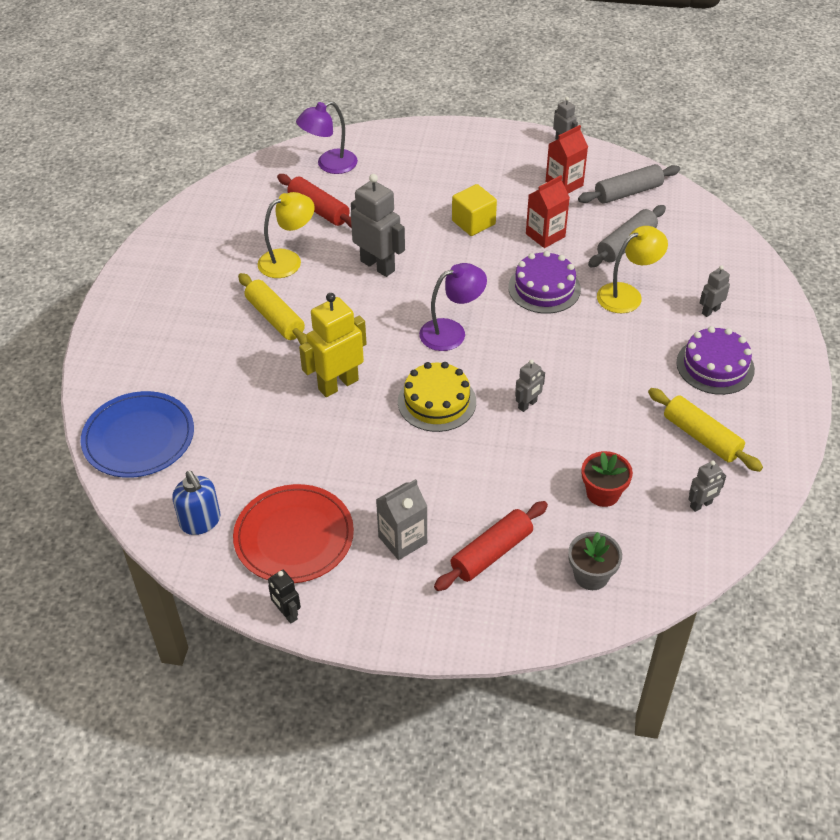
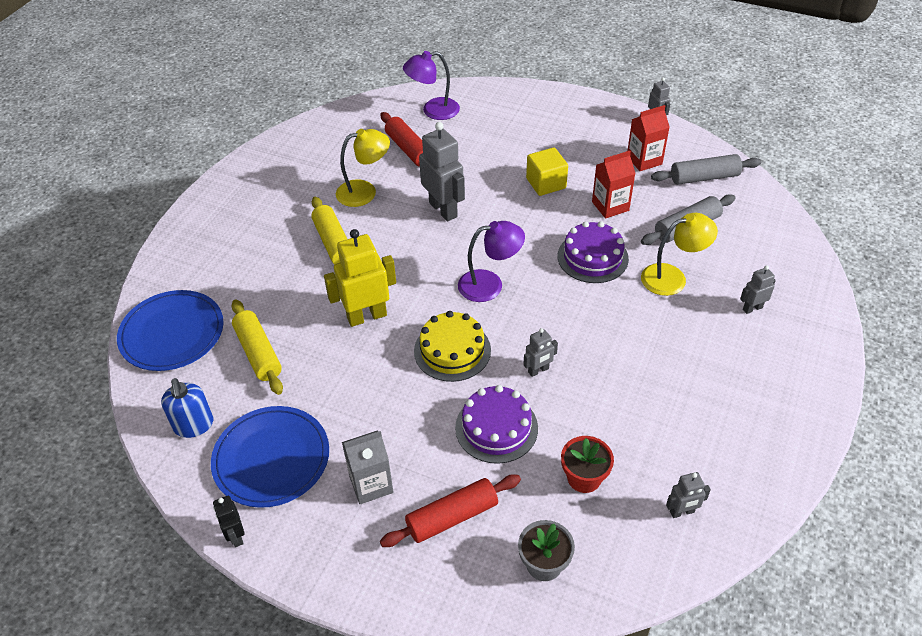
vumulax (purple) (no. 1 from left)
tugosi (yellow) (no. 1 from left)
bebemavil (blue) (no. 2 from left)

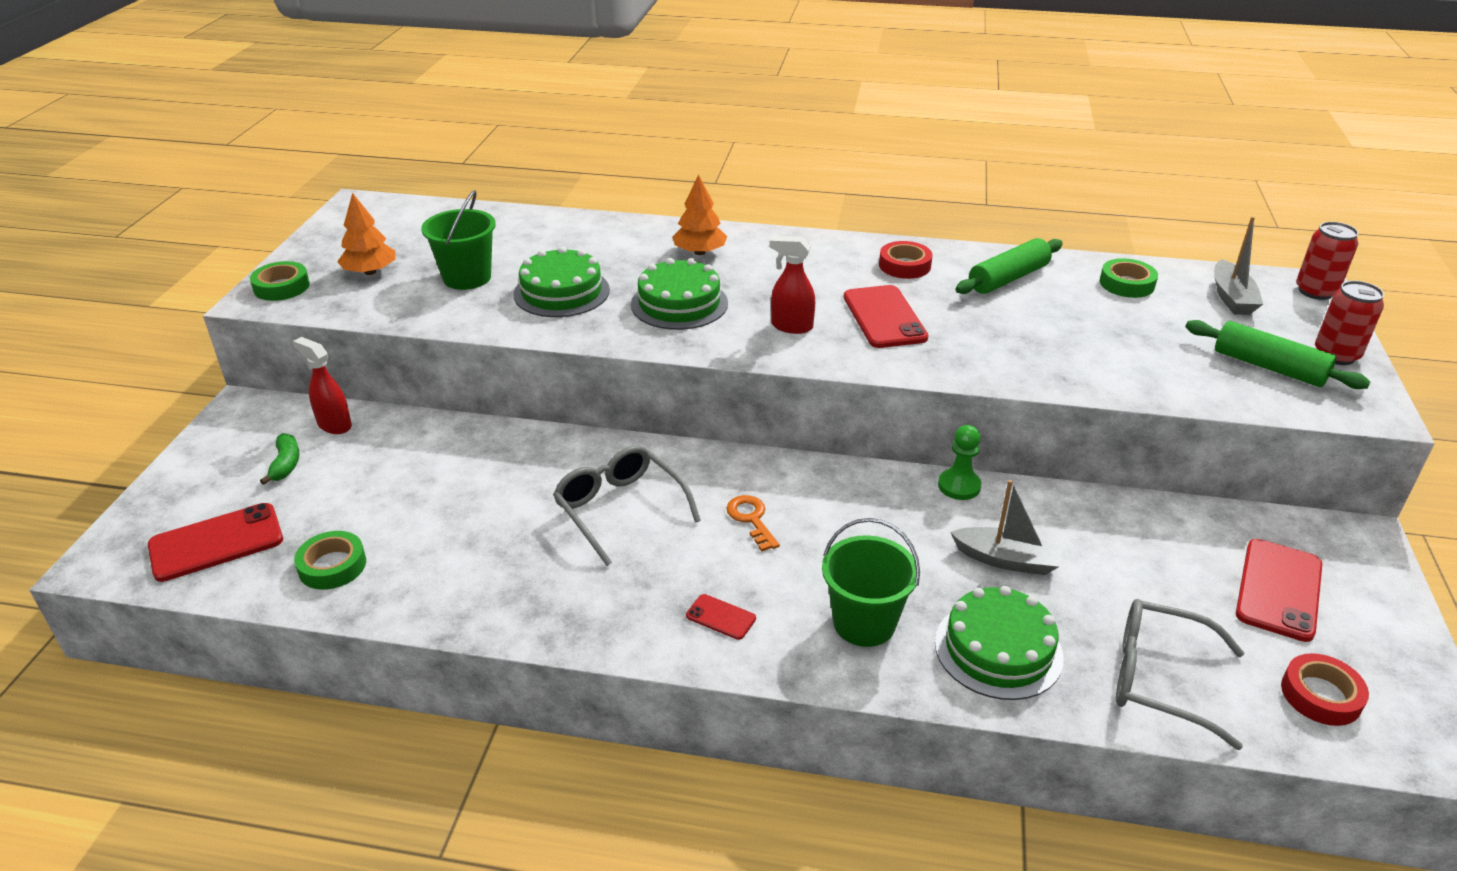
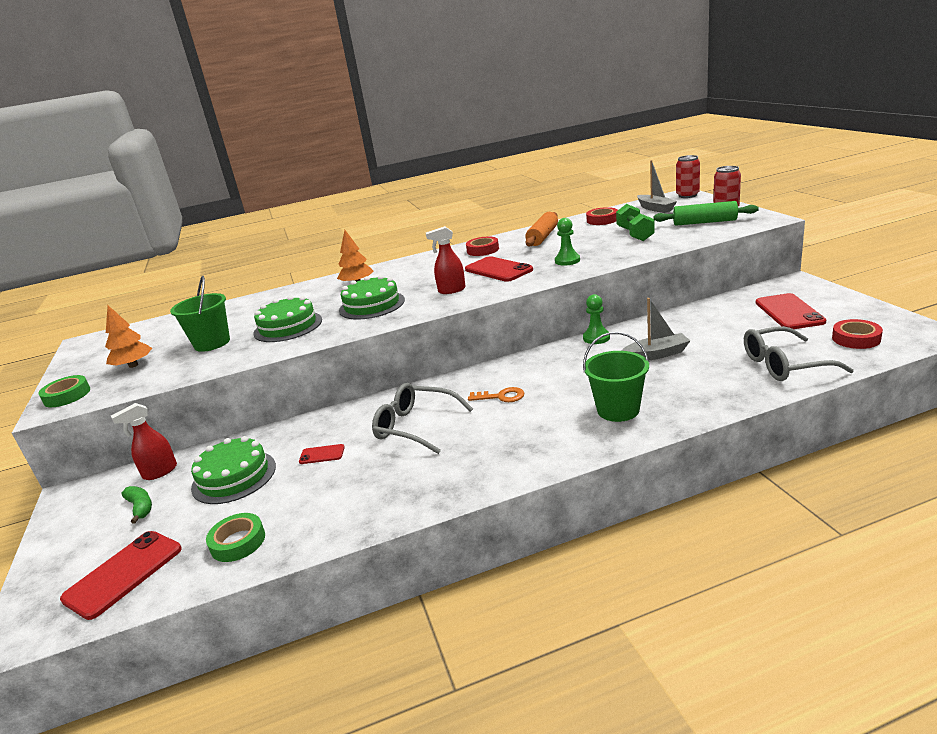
tugosi (orange)
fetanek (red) (no. 2 from left)
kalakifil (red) (no. 1 from left)
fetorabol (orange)
vumulax (green) (no. 1 from left)
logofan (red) (no. 2 from left)
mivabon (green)
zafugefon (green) (no. 1 from left)

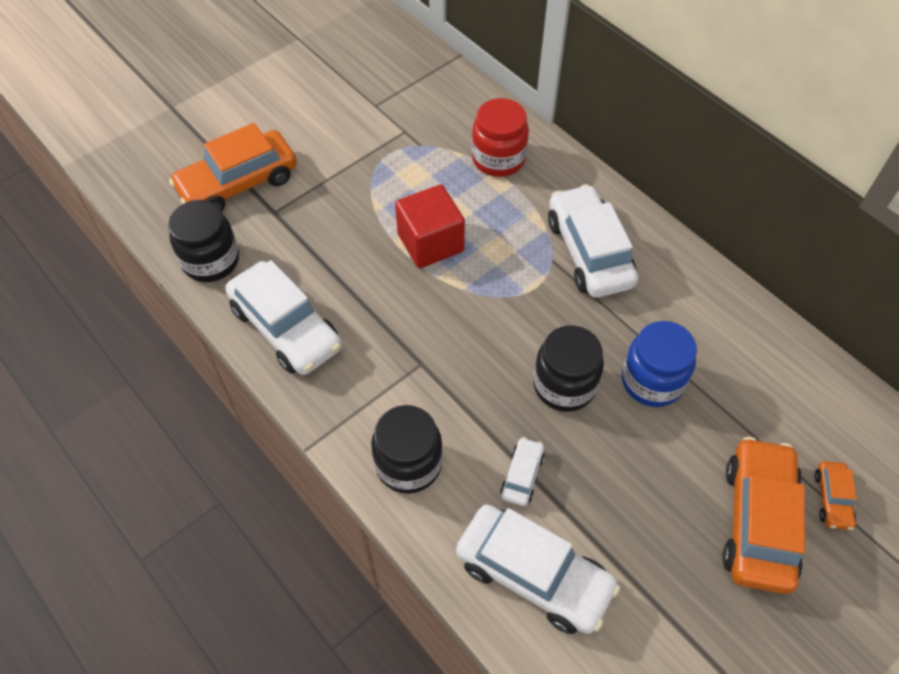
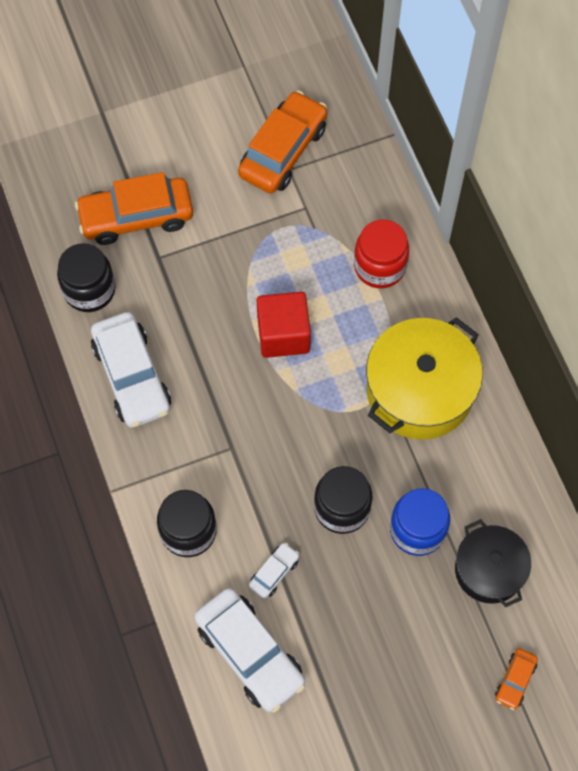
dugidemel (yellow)
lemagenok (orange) (no. 2 from left)
dugidemel (black)

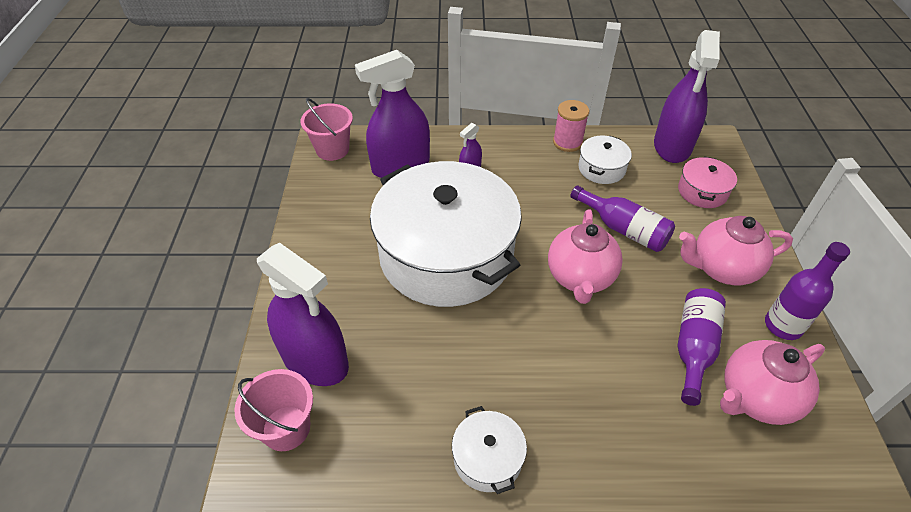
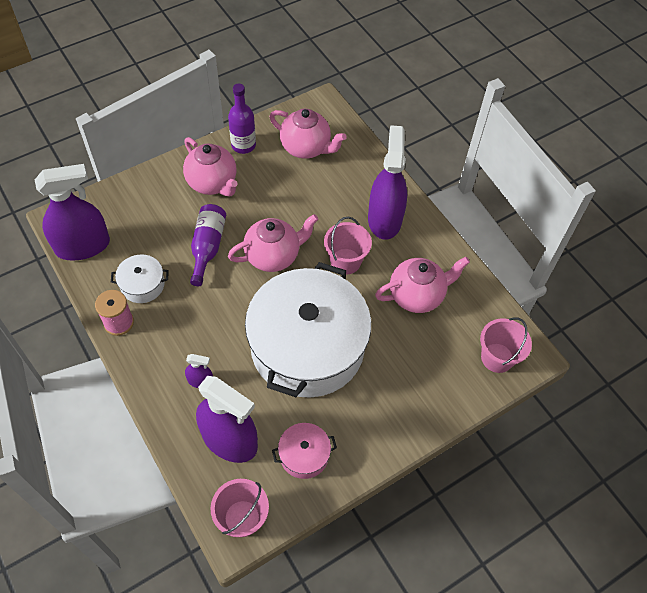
dugidemel (pink)
kalakifil (purple) (no. 4 from left)
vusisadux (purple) (no. 2 from left in the first image)
dugidemel (white) (no. 2 from left in the first image)
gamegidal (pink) (no. 2 from left)
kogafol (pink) (no. 4 from left)

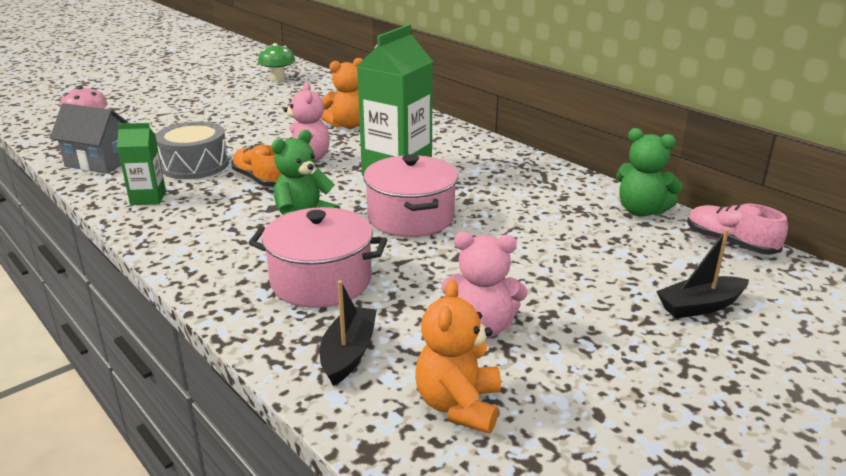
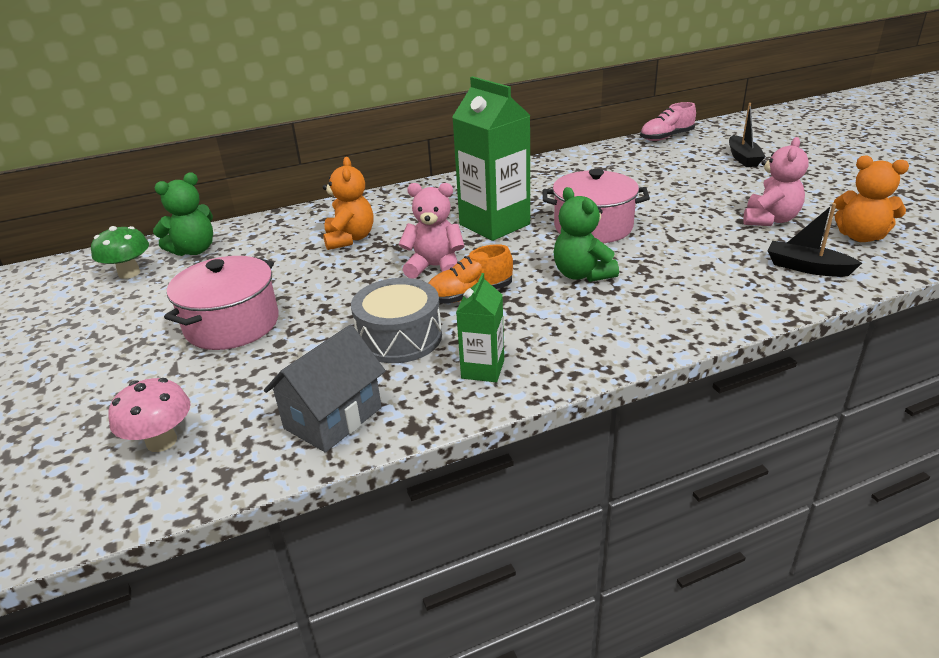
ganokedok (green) (no. 1 from left)
dugidemel (pink) (no. 1 from left)

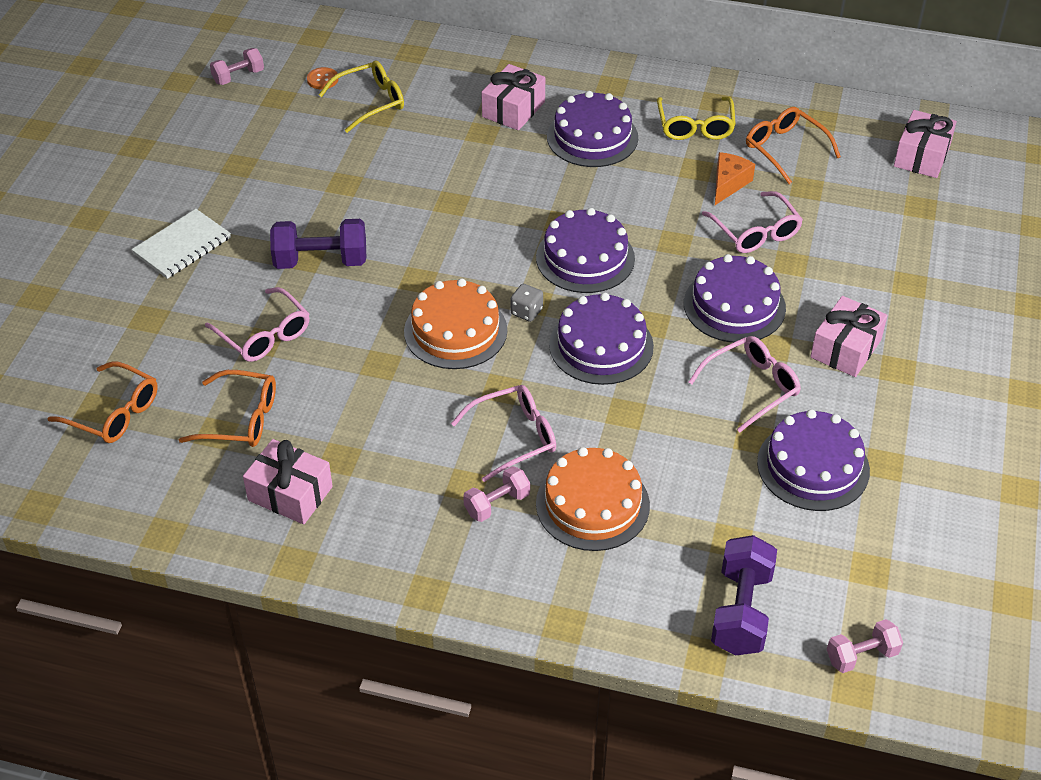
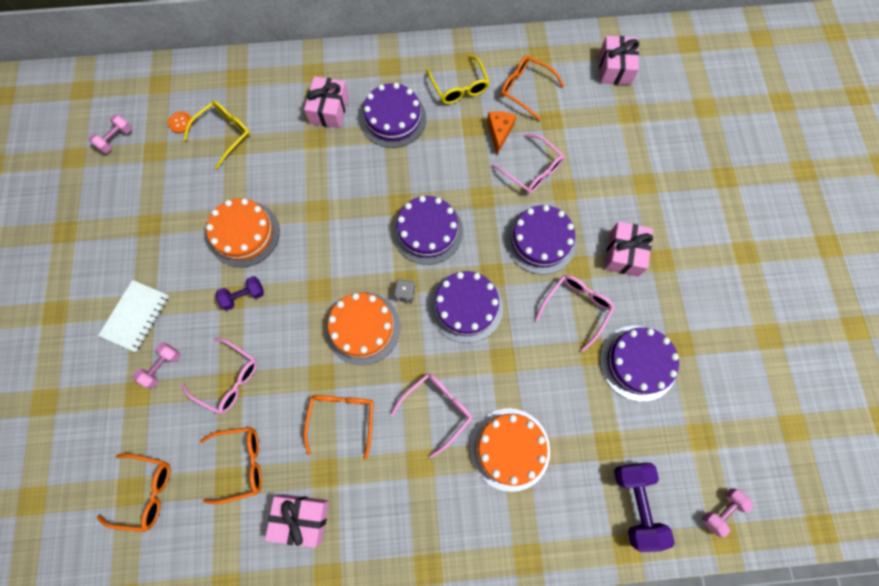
mivabon (purple) (no. 1 from left)
mivabon (pink) (no. 2 from left)
vumulax (orange) (no. 1 from left)
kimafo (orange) (no. 3 from left)

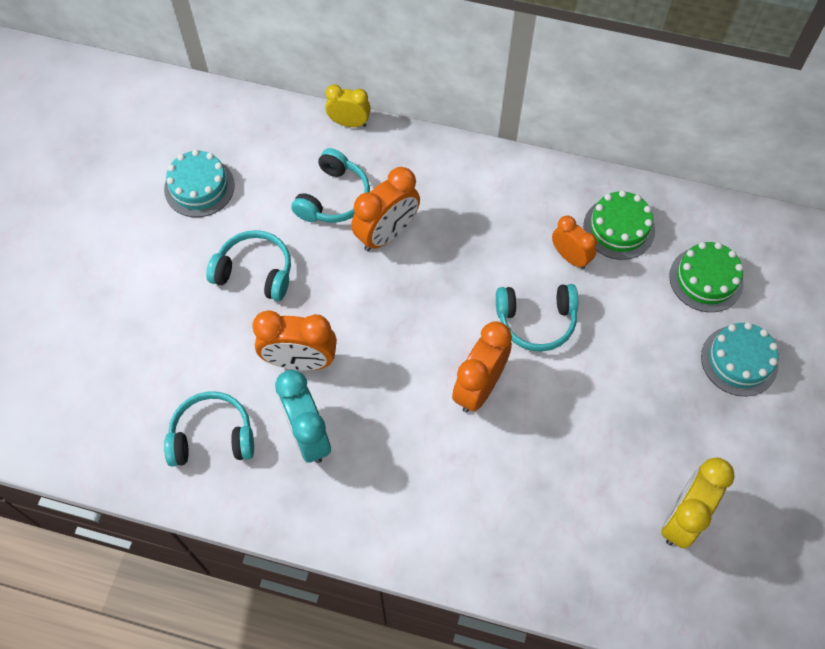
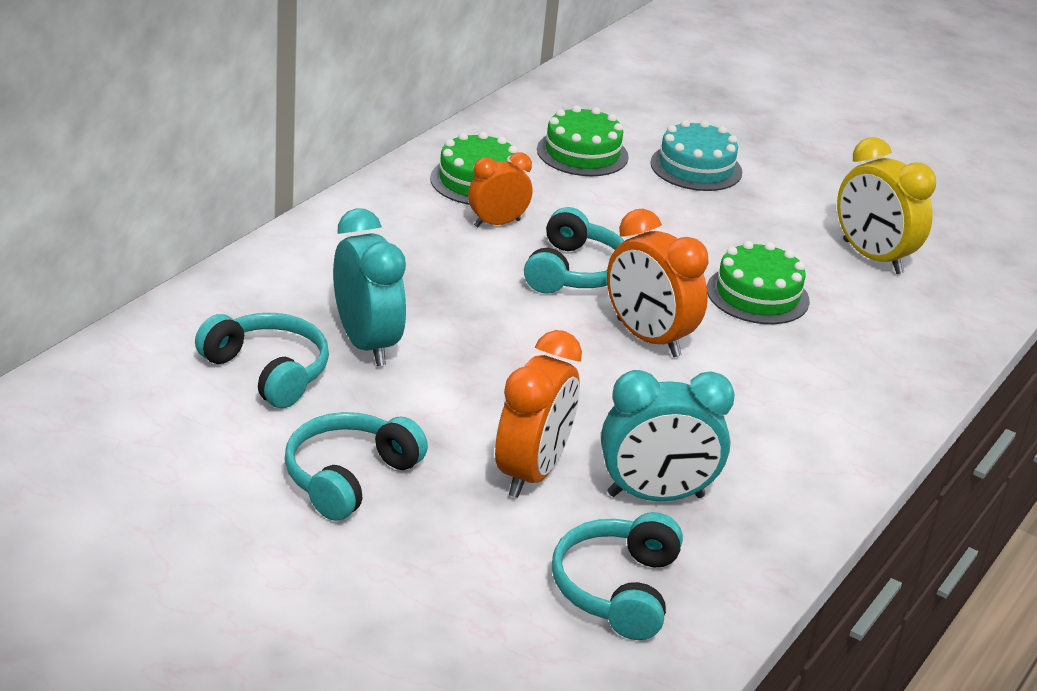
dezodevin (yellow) (no. 1 from left in the first image)
vumulax (turquoise) (no. 1 from left in the first image)
dezodevin (turquoise) (no. 1 from left)
vumulax (green) (no. 3 from left)

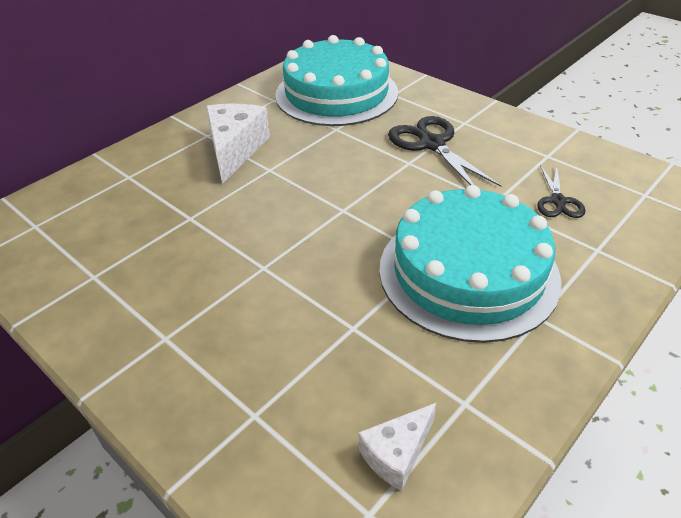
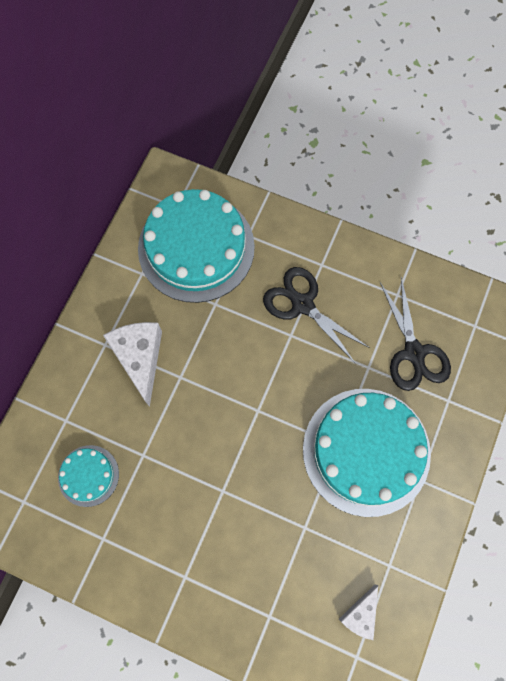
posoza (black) (no. 2 from left)
vumulax (turquoise) (no. 1 from left)

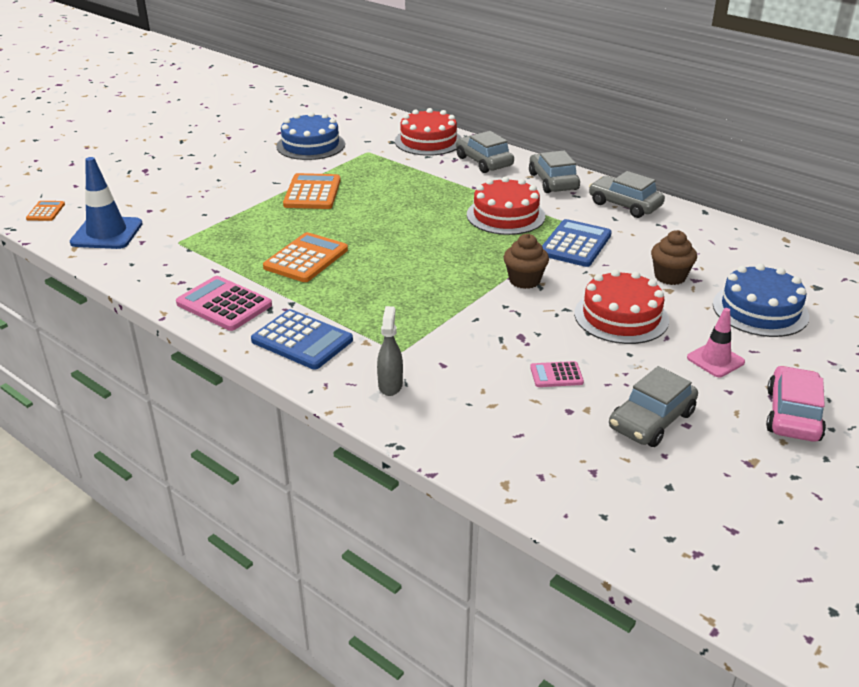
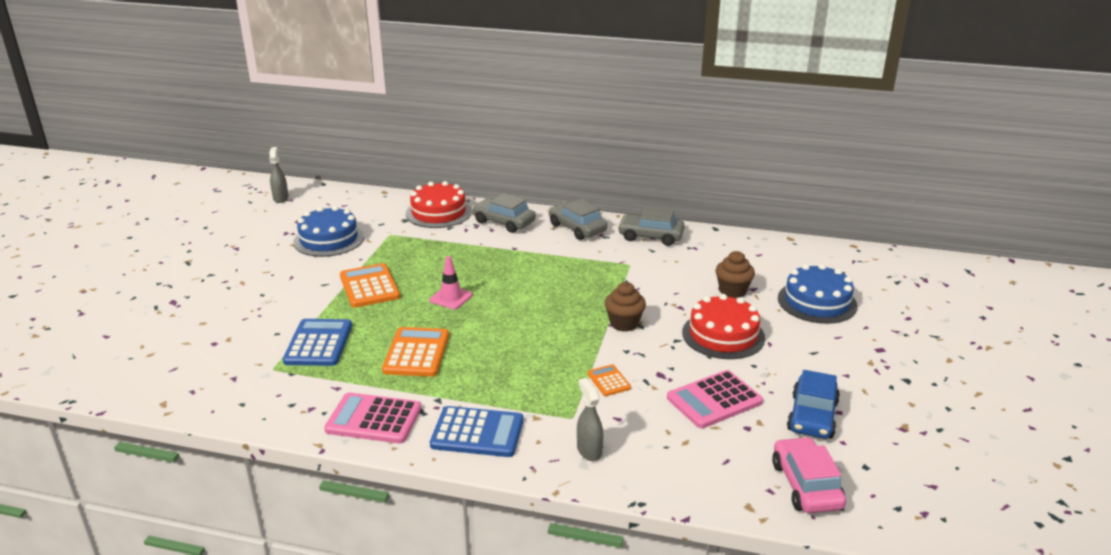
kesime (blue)
vumulax (red) (no. 2 from left in the first image)
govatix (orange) (no. 3 from left)
govatix (blue) (no. 1 from left)
kesime (pink)
govatix (pink) (no. 2 from left)
lemagenok (blue)
lemagenok (pink)
kalakifil (grey) (no. 1 from left)

